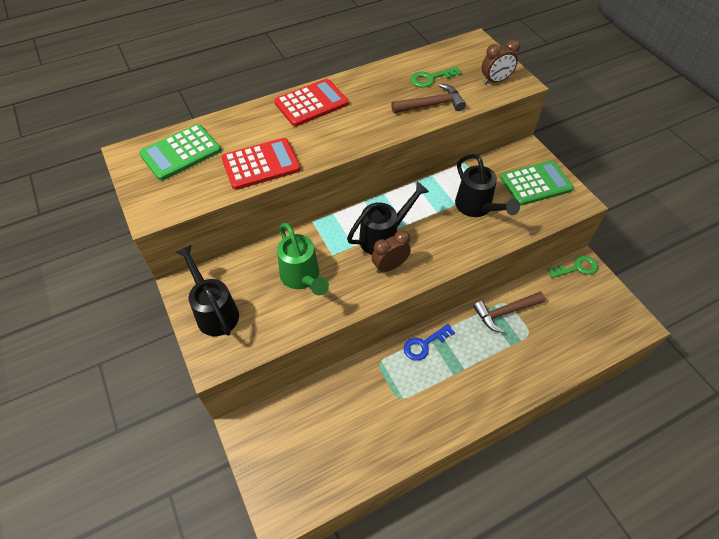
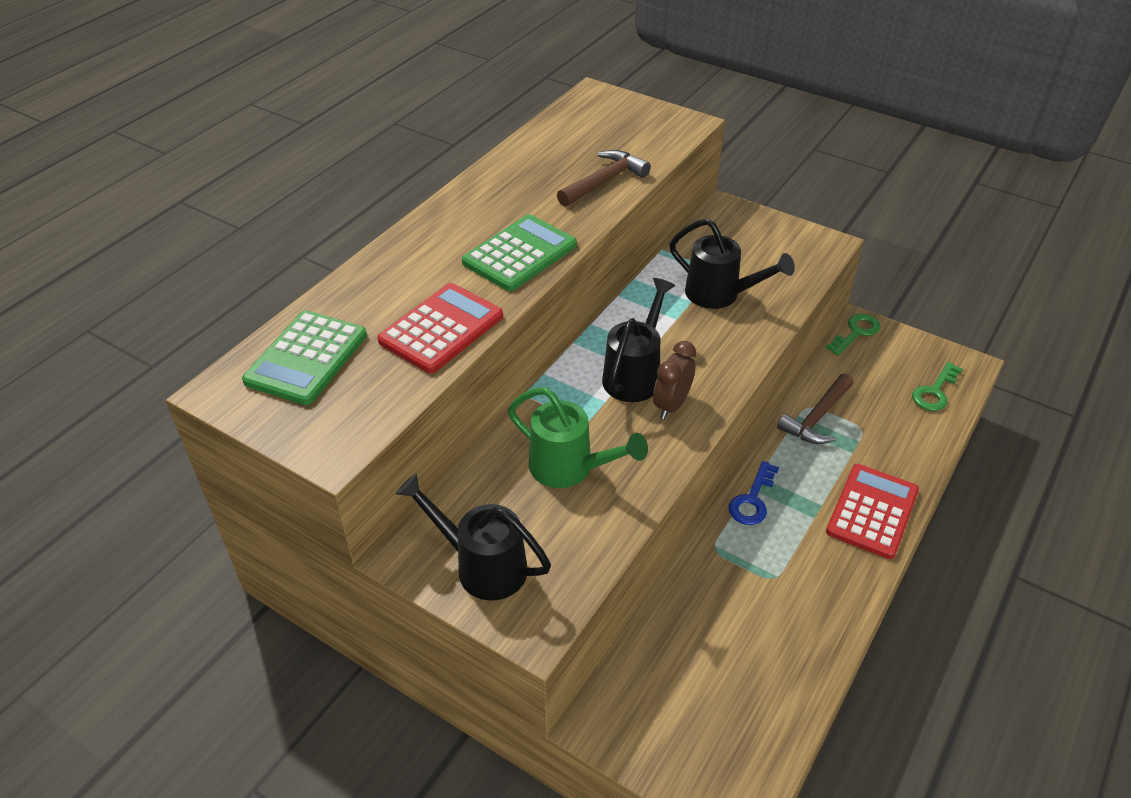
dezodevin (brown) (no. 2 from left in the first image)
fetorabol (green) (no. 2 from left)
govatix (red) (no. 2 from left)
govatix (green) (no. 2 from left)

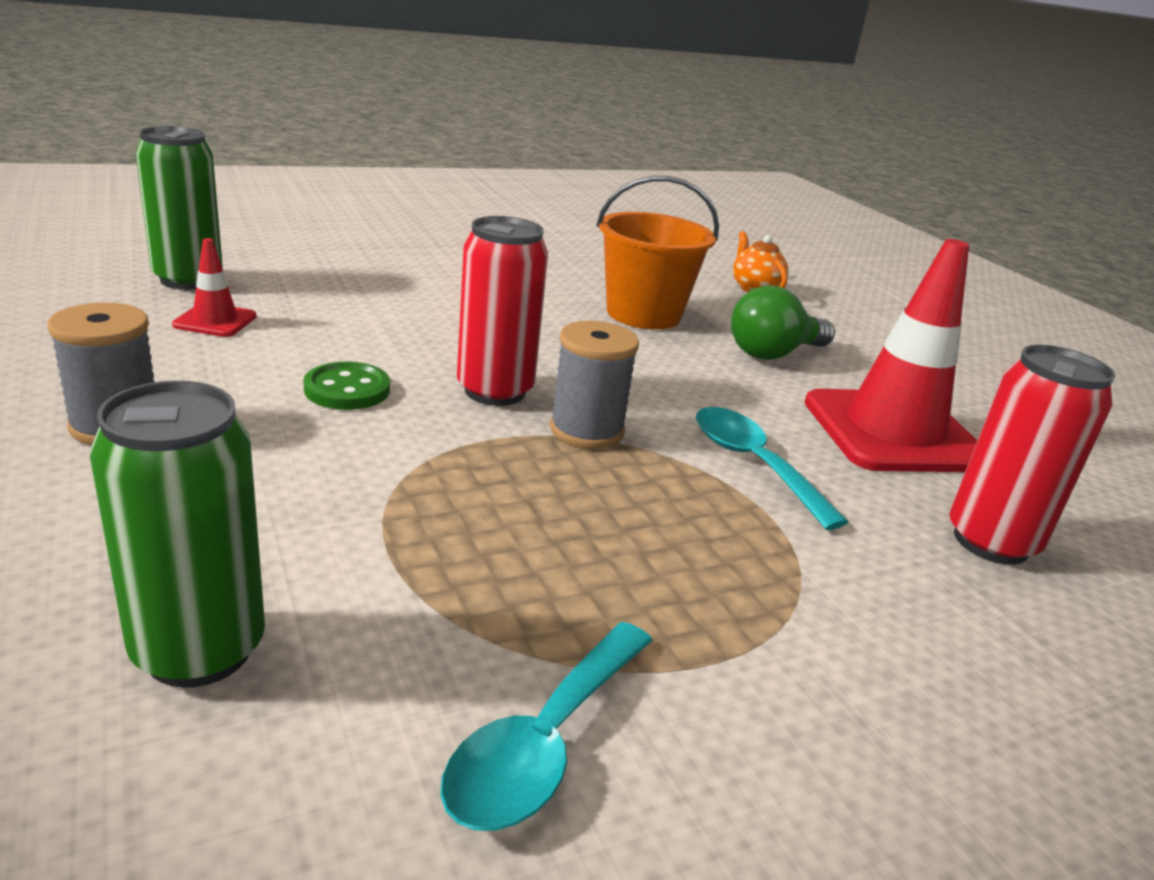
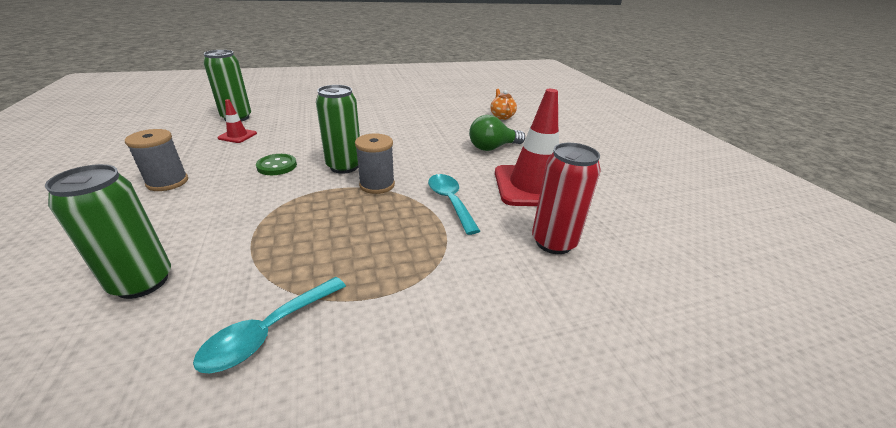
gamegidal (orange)
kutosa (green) (no. 3 from left)

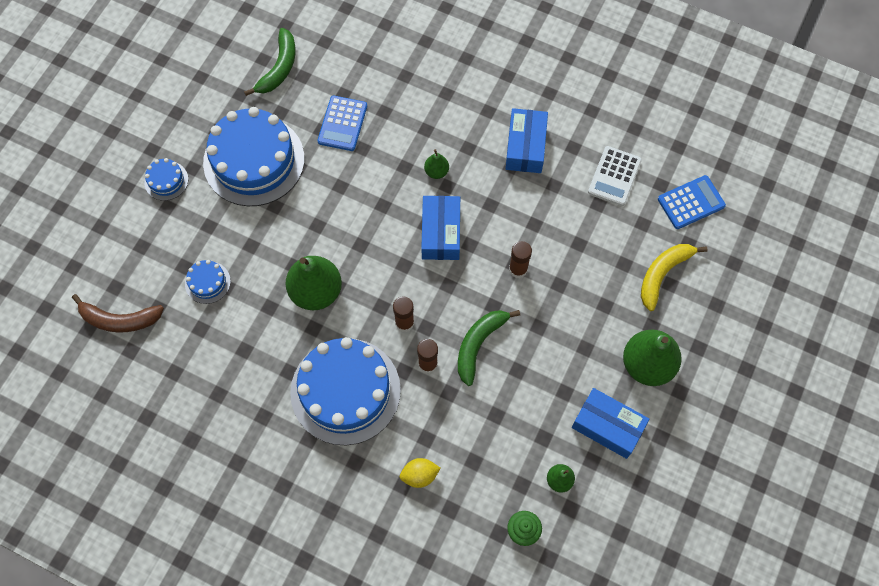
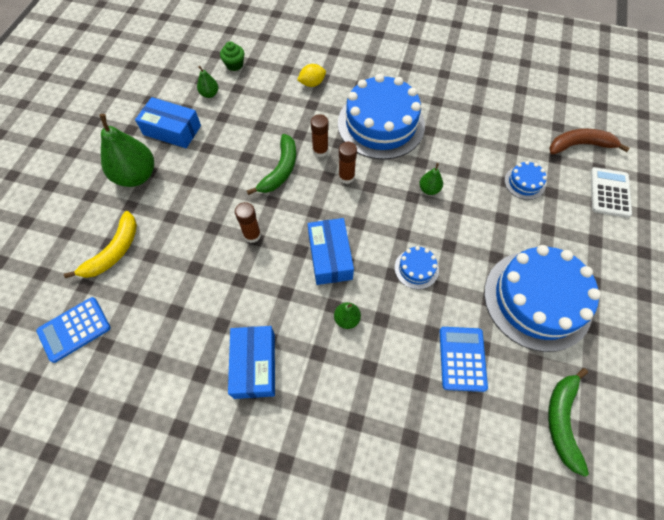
govatix (white)
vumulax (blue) (no. 2 from left)
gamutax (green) (no. 4 from left)

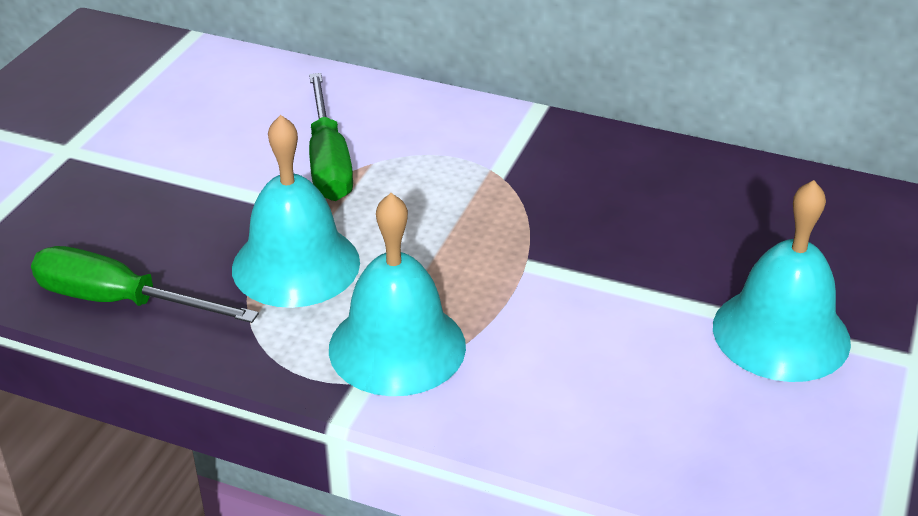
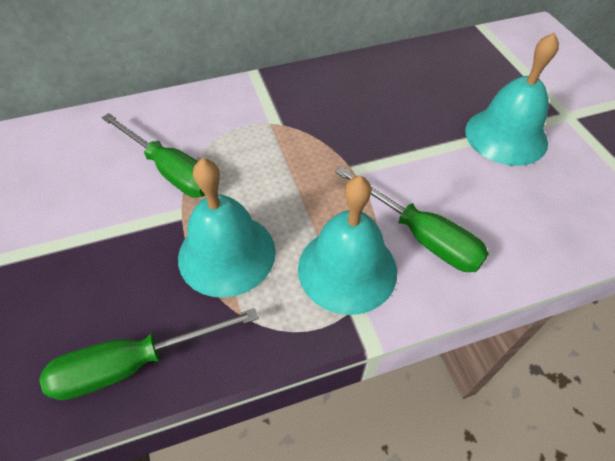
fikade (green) (no. 3 from left)

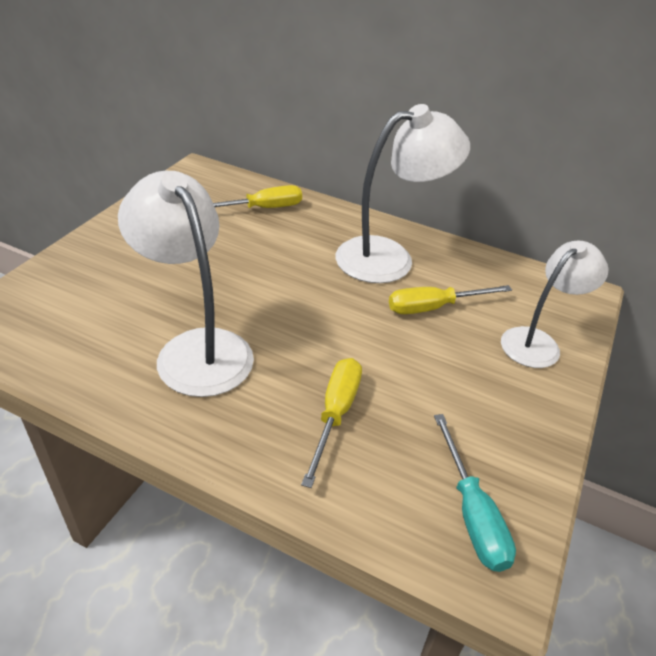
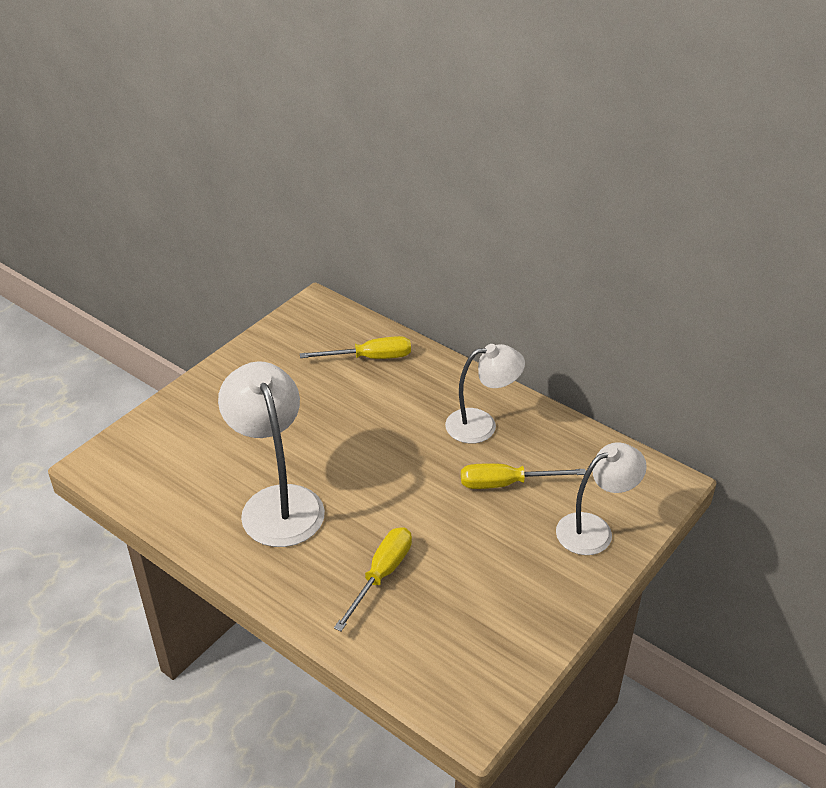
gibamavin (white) (no. 2 from left)
fikade (turquoise)

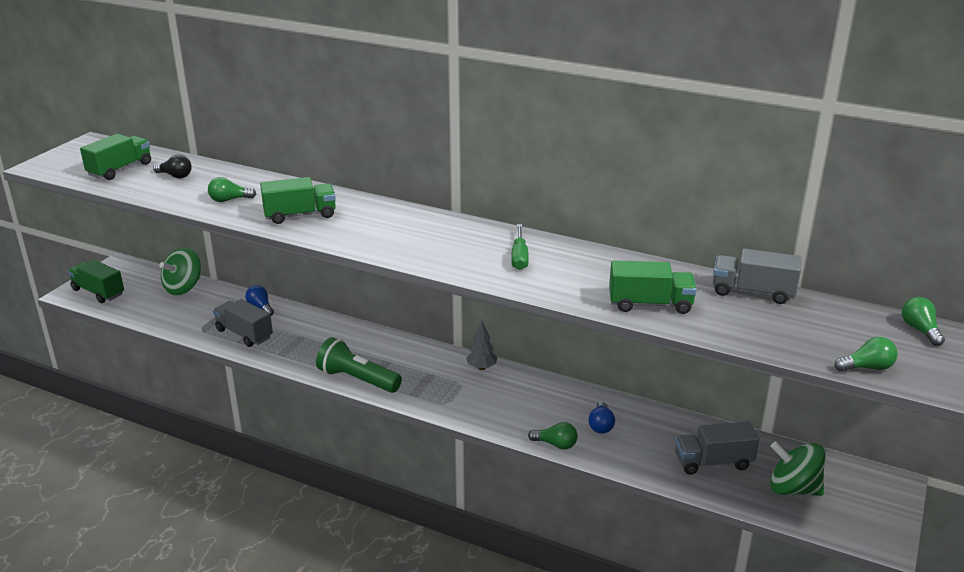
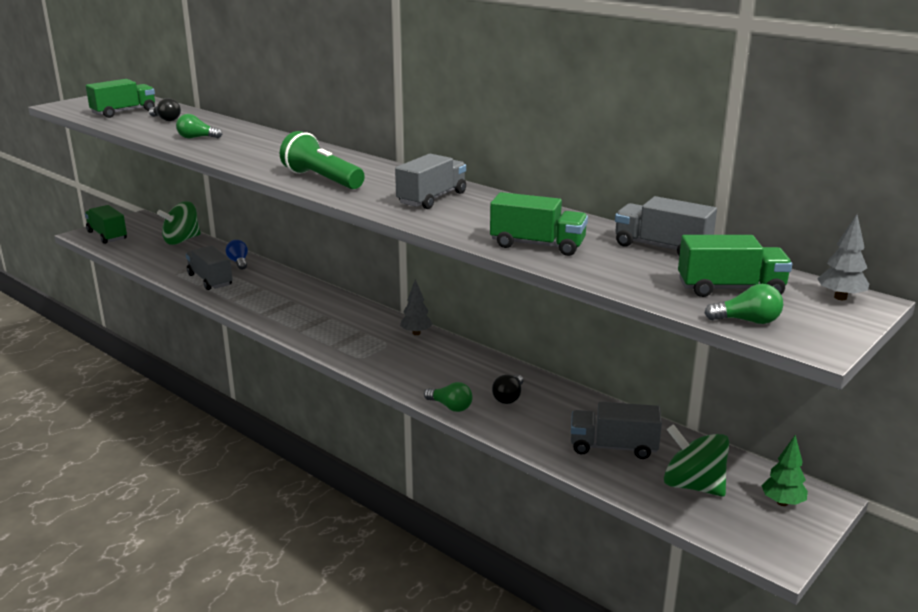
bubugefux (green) (no. 4 from left)
bubugefux (grey) (no. 2 from left)
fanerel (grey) (no. 2 from left)
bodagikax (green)
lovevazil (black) (no. 2 from left)
fanerel (green)

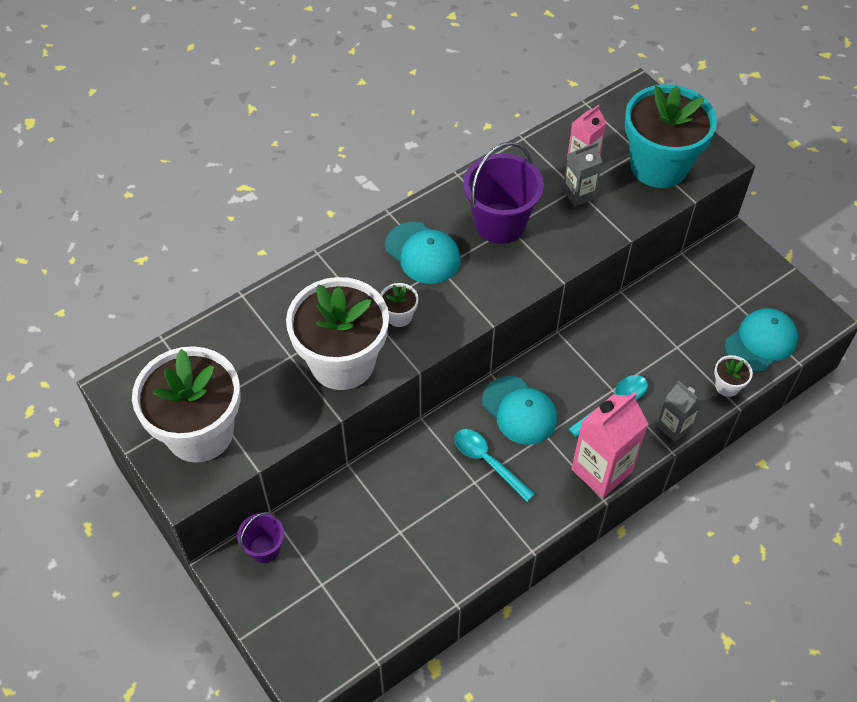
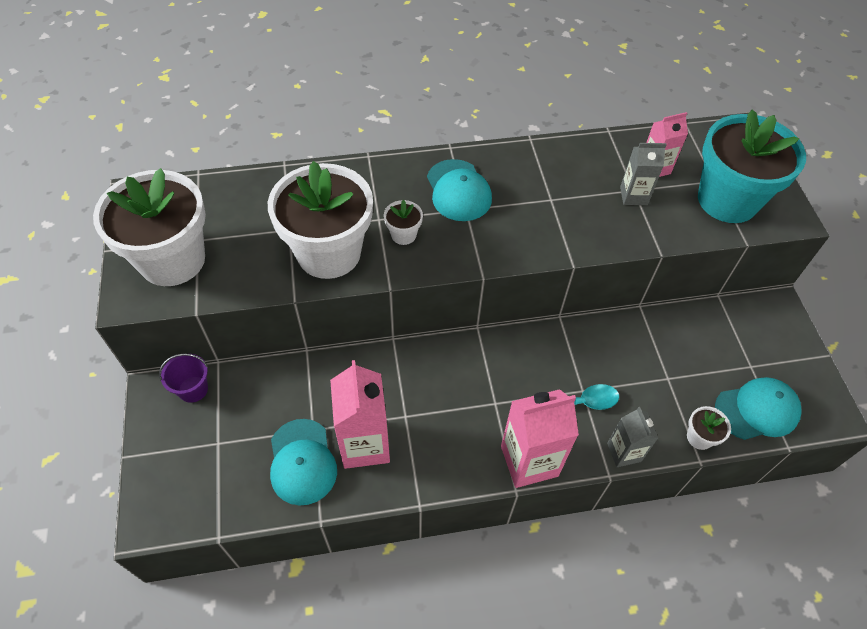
gamegidal (purple) (no. 2 from left in the first image)
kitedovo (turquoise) (no. 1 from left)
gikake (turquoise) (no. 1 from left in the first image)
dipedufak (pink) (no. 1 from left)

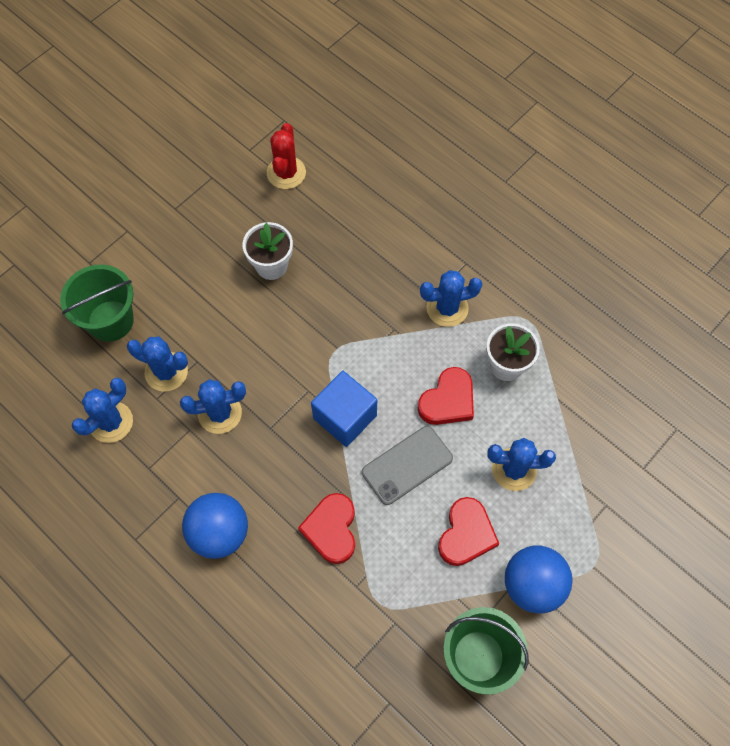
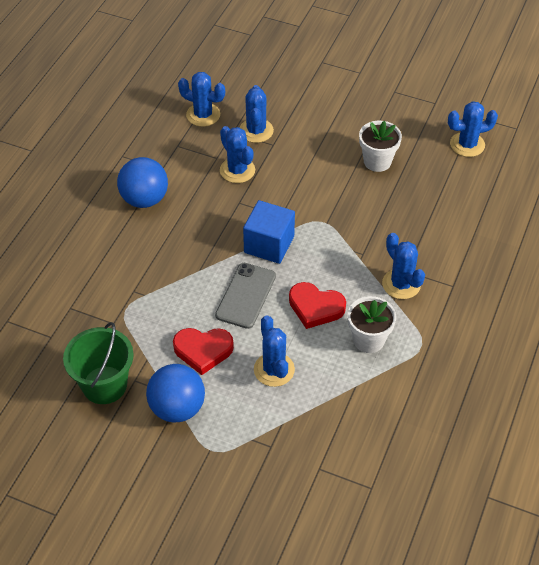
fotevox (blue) (no. 6 from left)
gamegidal (green) (no. 1 from left in the first image)
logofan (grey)
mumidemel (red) (no. 1 from left in the first image)

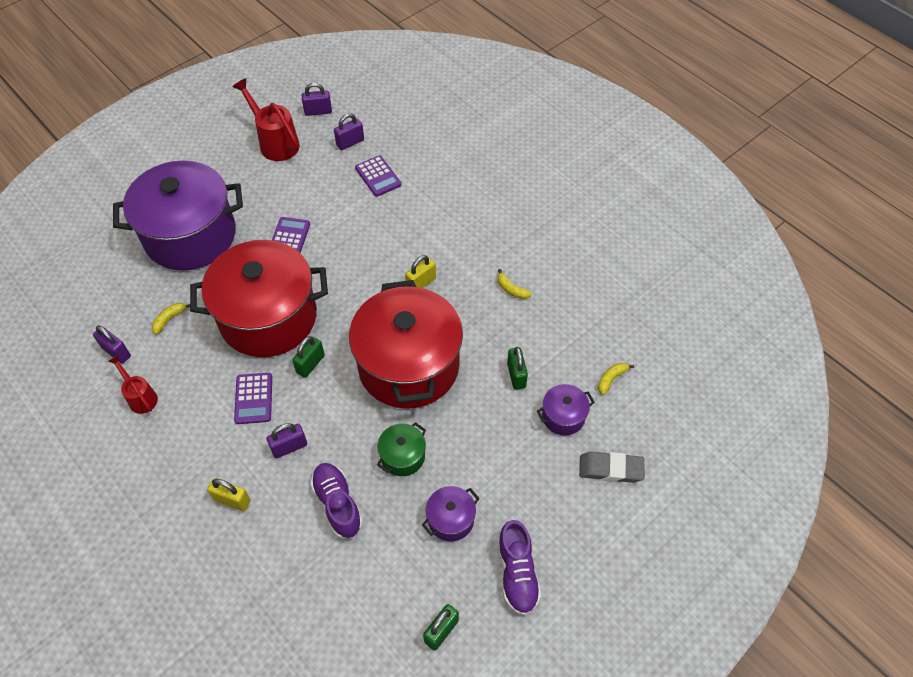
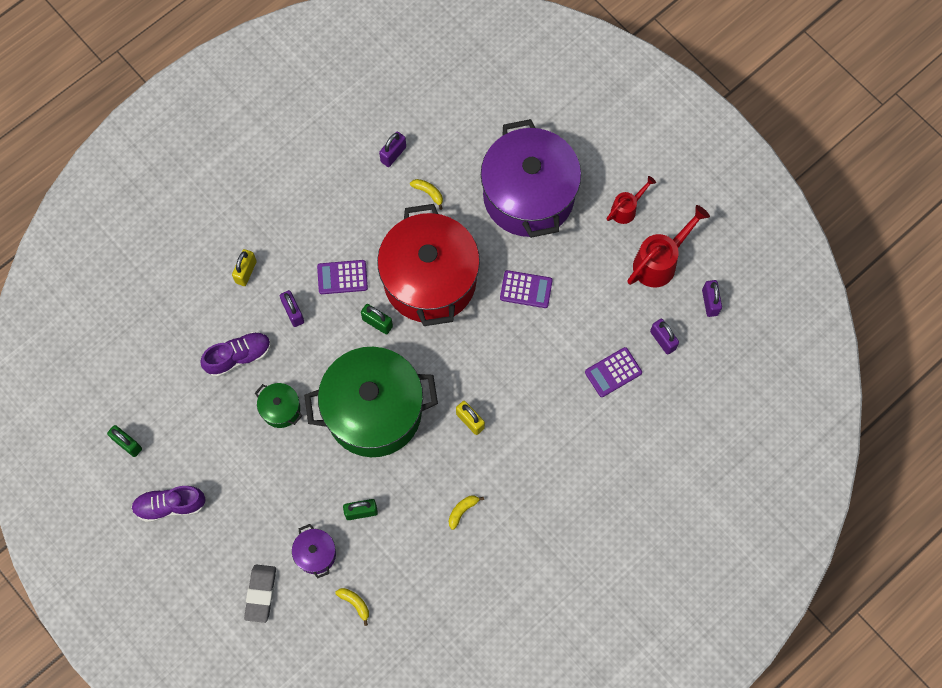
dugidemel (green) (no. 2 from left)
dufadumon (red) (no. 1 from left)
dugidemel (purple) (no. 2 from left in the first image)

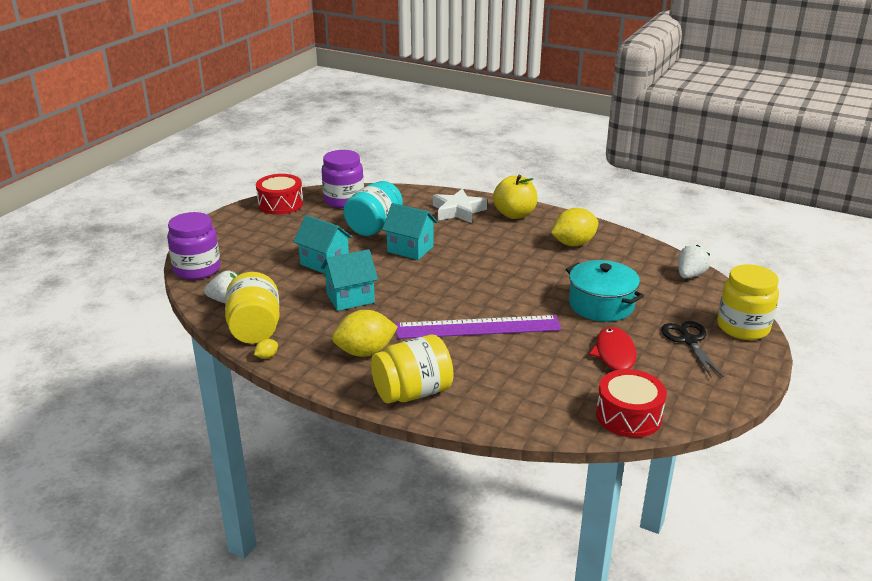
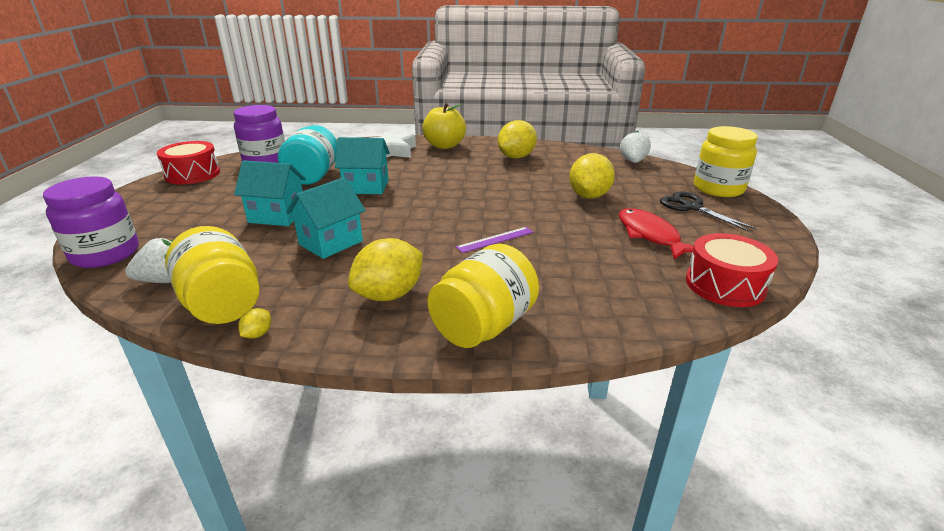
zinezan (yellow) (no. 4 from left)
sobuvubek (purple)

